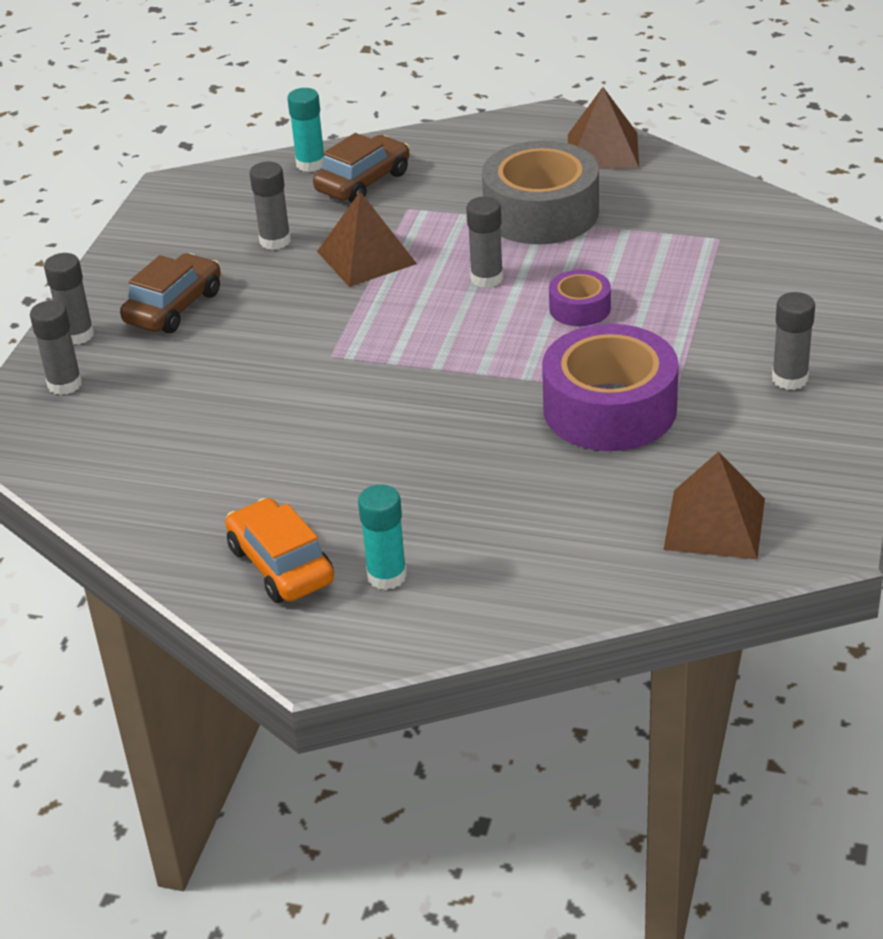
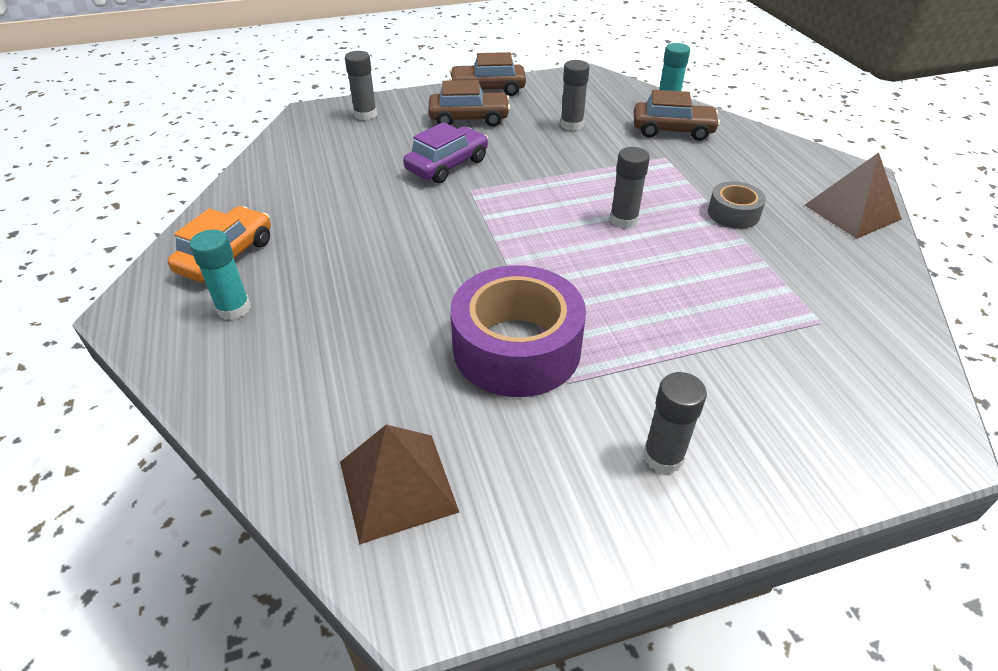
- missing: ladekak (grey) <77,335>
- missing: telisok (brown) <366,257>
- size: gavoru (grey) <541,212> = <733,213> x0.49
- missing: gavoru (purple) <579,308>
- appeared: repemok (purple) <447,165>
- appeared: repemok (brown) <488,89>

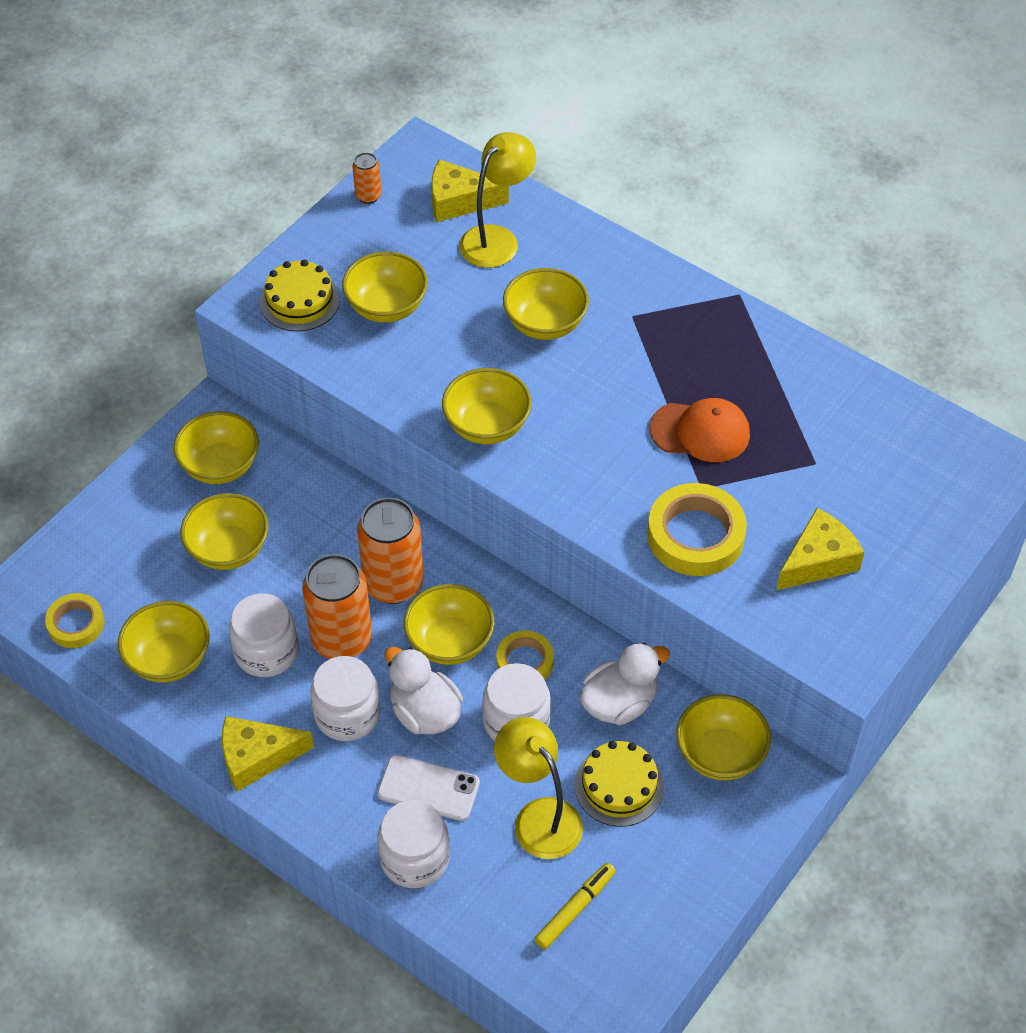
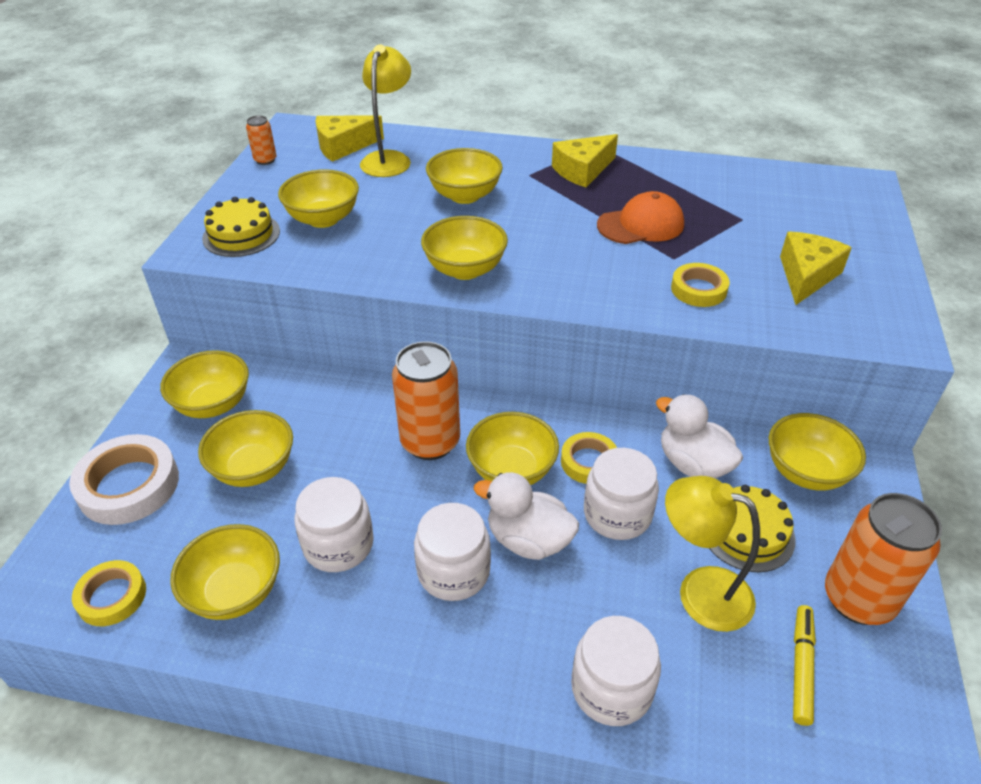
- relocated: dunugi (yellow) <257,757> to <582,170>
- relocated: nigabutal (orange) <342,639> to <858,599>
- missing: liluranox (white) <428,788>
- spun: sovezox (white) <619,703> = <693,464> 75 degrees counterclockwise
- size: gavoru (yellow) <695,535> = <698,289> x0.60
- appeared: gavoru (white) <129,485>

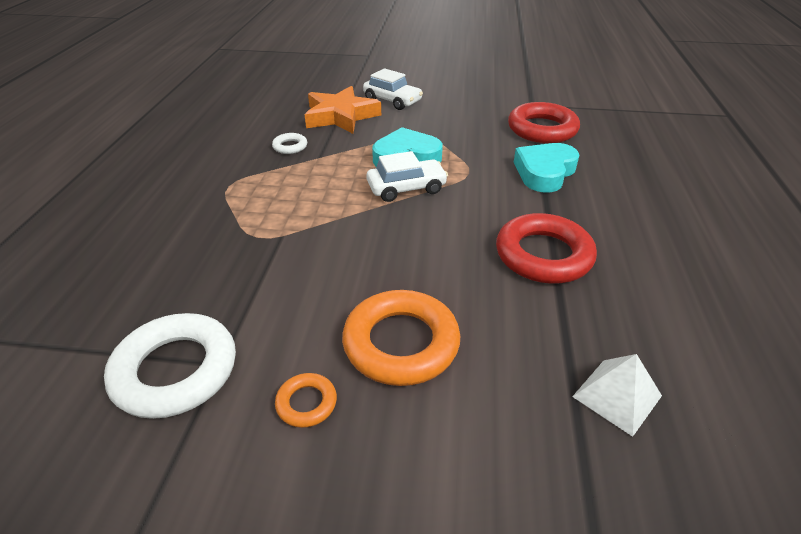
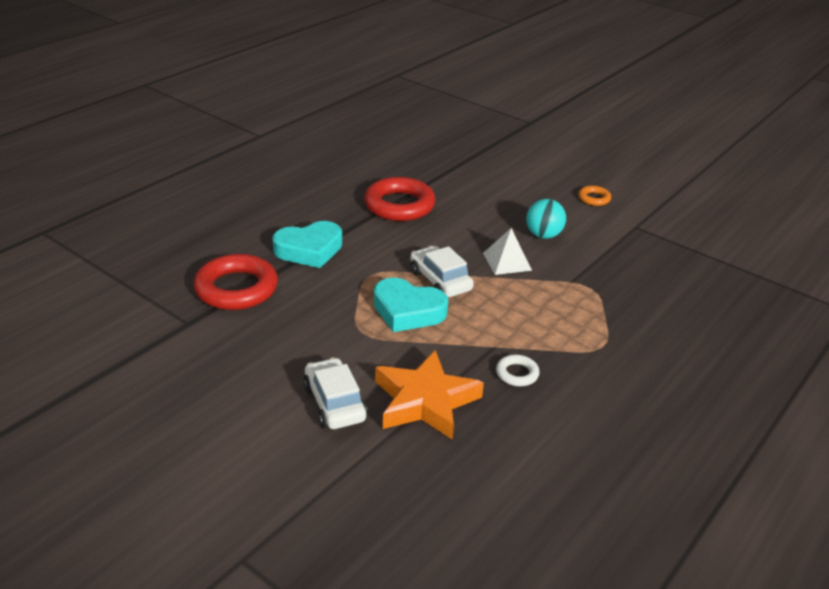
- missing: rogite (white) <175,370>
- missing: rogite (orange) <401,343>
- spun: repemok (white) <406,188> = <440,281> 45 degrees clockwise
- relocated: telisok (white) <617,396> to <507,261>
- appeared: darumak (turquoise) <543,235>

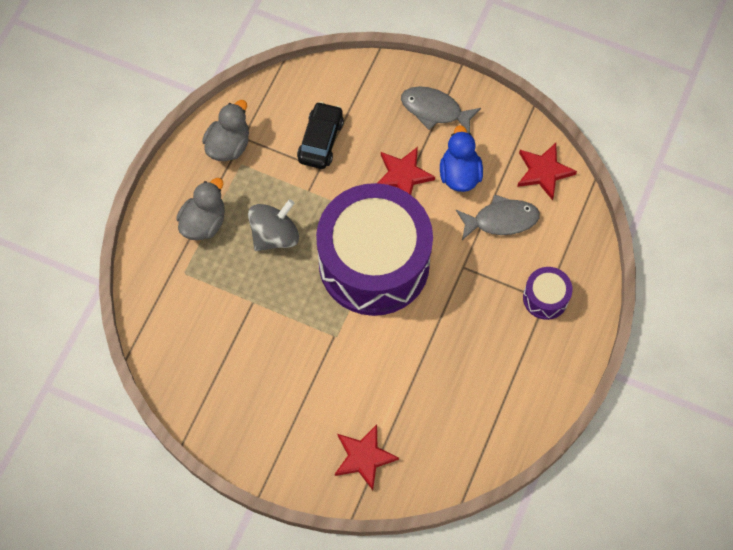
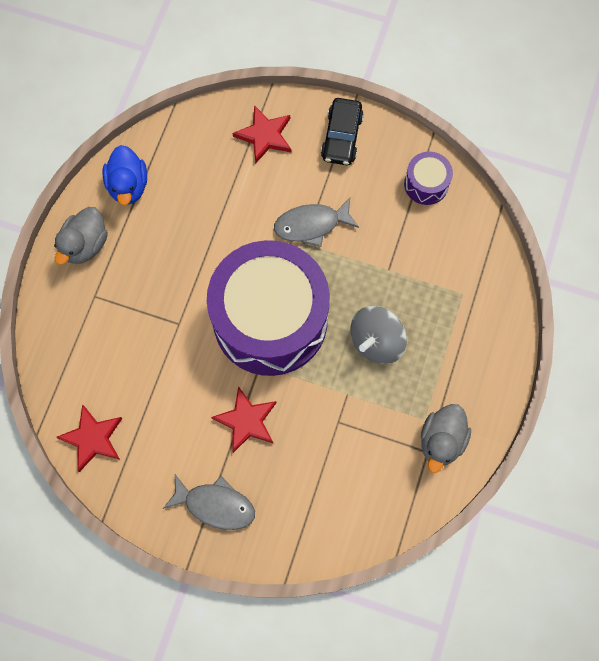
- relocated: sovezox (grey) <204,222> to <85,245>
- relocated: repemok (black) <320,140> to <342,137>
- relocated: sovezox (blue) <459,174> to <128,185>
- relocated: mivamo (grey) <501,220> to <311,225>
- relocated: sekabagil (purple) <545,298> to <426,184>

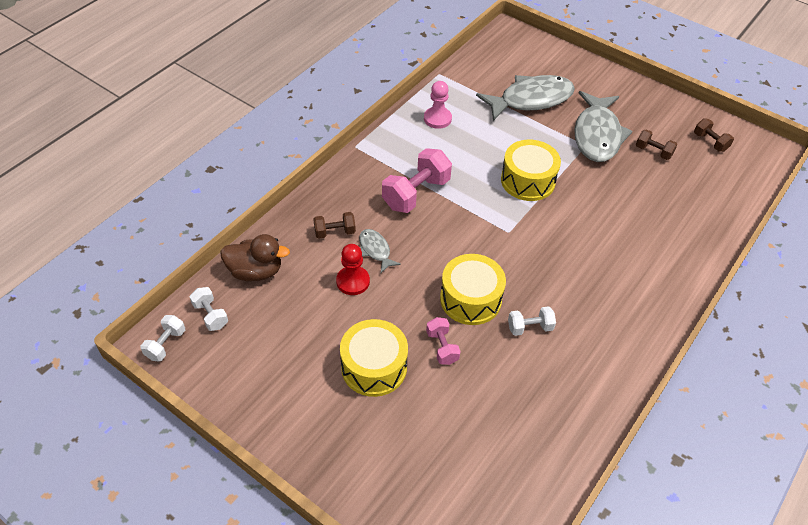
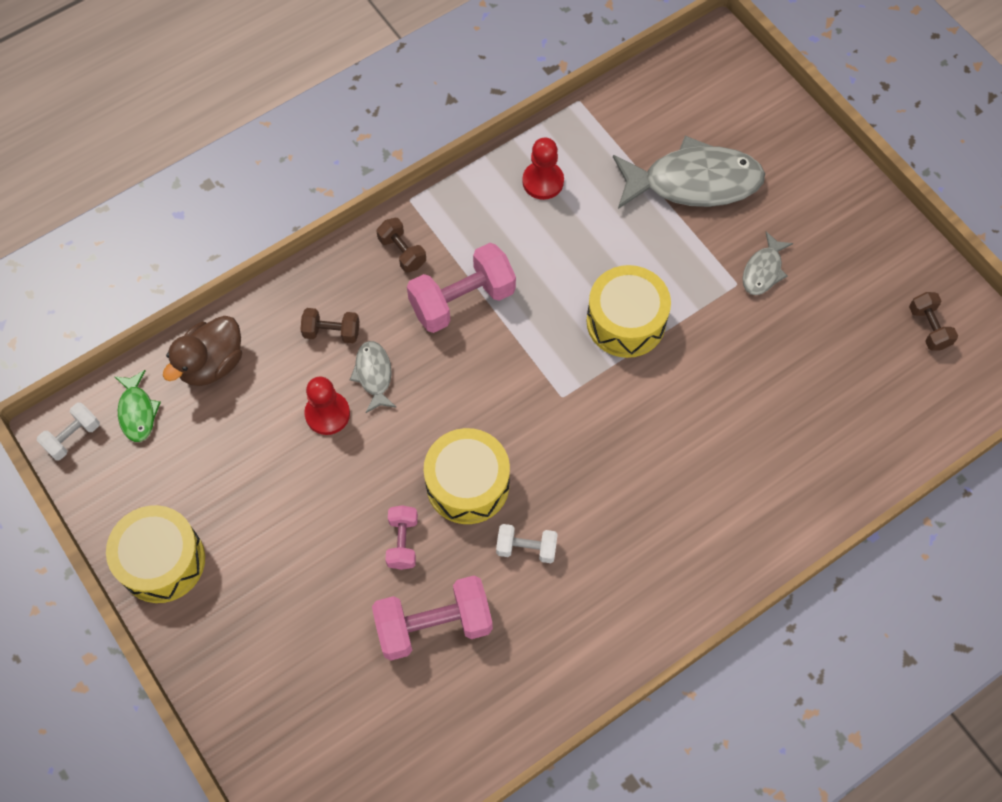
- exchanged: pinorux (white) <210,315> to mivamo (green) <137,412>
- spun: sovezox (brown) <256,271> = <212,364> 105 degrees clockwise
- relocated: sekabagil (yellow) <374,367> to <162,561>
- colour: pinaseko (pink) <437,119> to pinaseko (red) <543,181>
- size: mivamo (grey) <597,135> = <763,270> x0.48
- relocated: pinorux (brown) <653,152> to <402,252>
- appeared: pinorux (pink) <434,625>

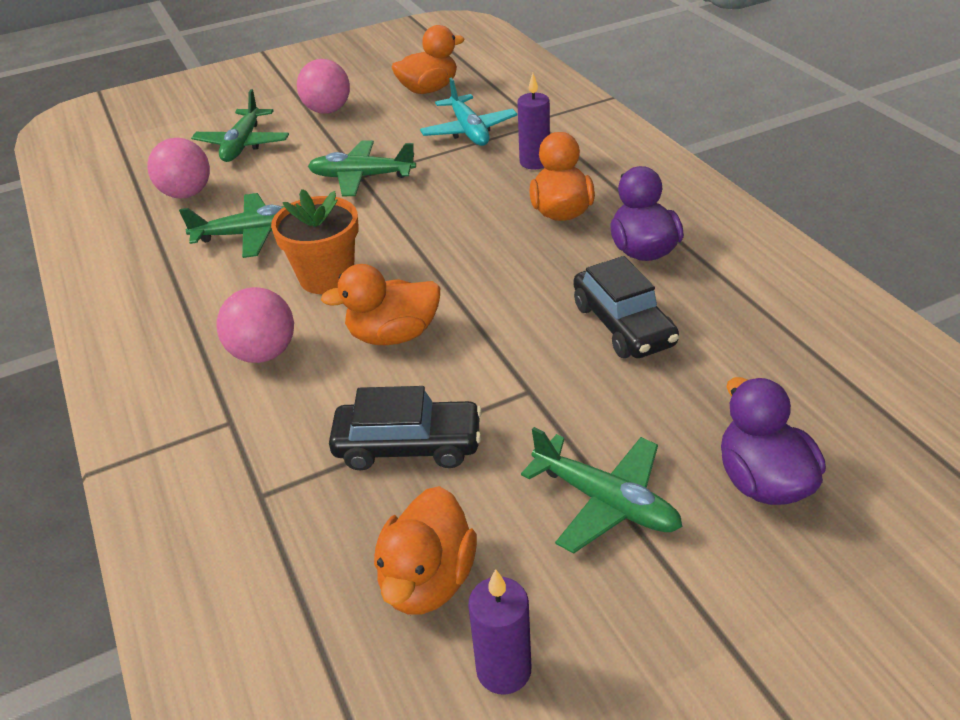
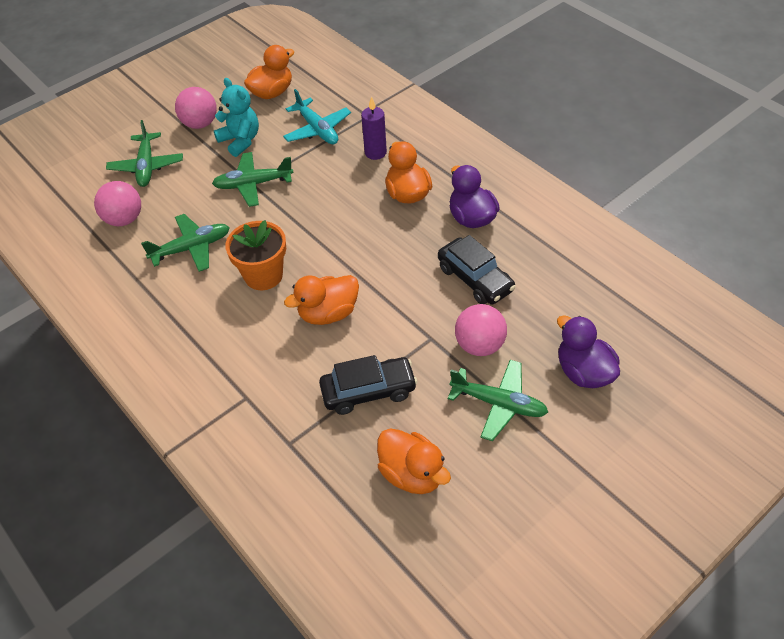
- relocated: darumak (pink) <263,353> to <479,345>
- spun: sovezox (orange) <427,580> = <412,474> 45 degrees counterclockwise
- missing: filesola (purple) <503,670>
- appeared: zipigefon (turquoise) <240,141>

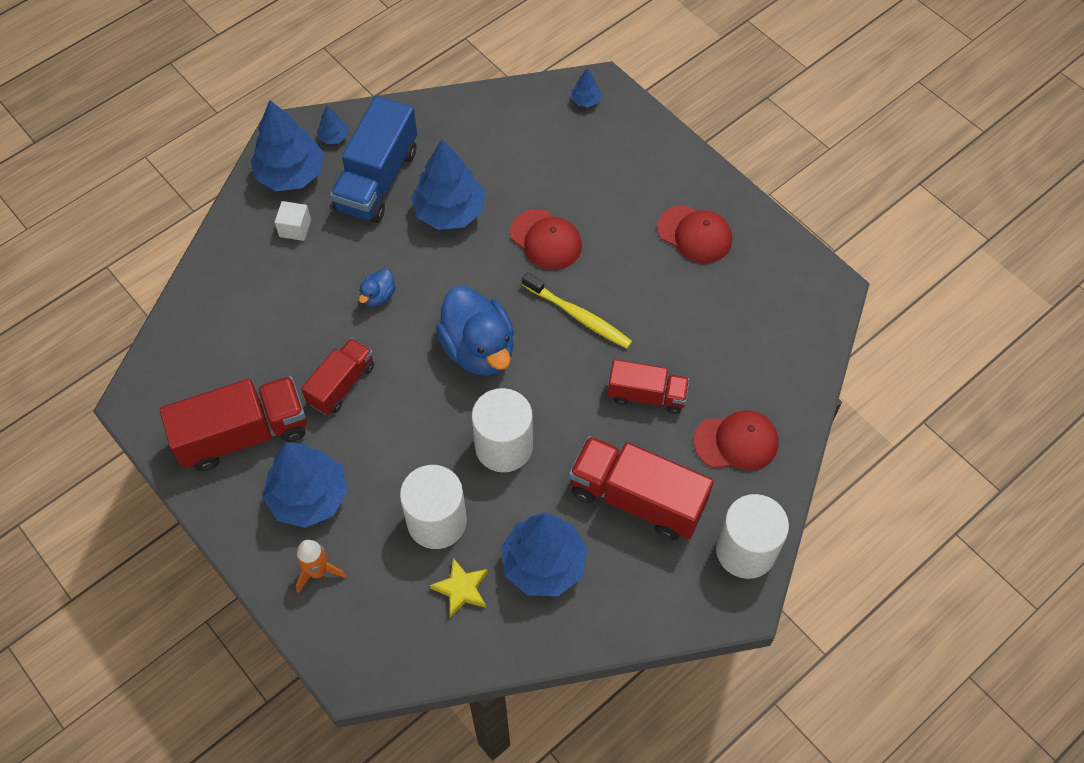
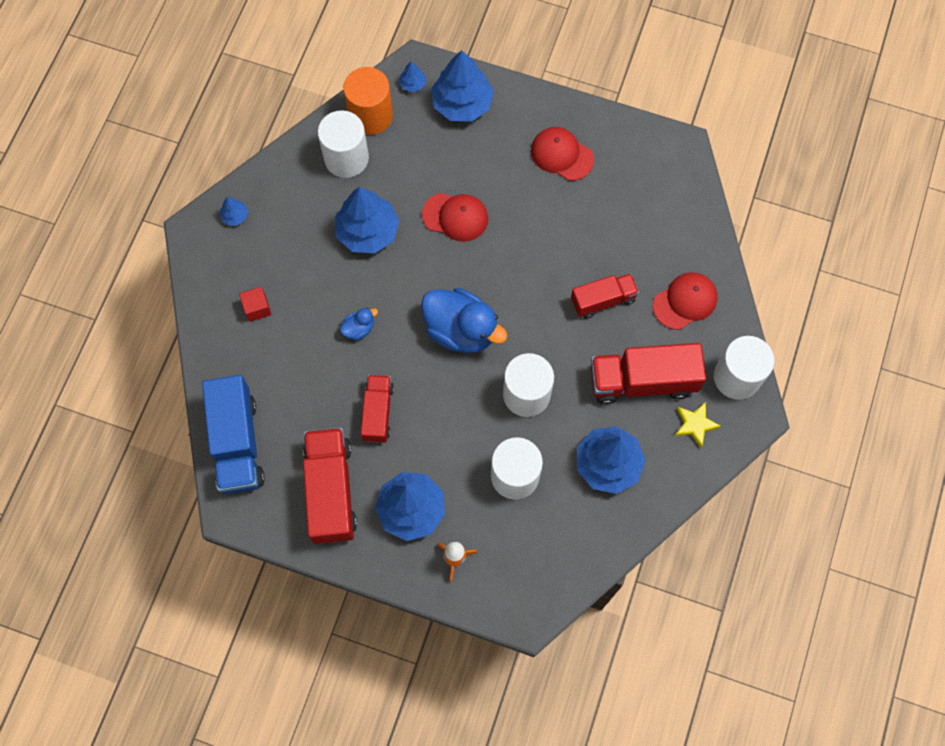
- spun: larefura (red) <243,435> = <331,491> 45 degrees counterclockwise
- relocated: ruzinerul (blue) <291,174> to <462,103>
- colour: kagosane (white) <295,228> to kagosane (red) <257,308>
- relocated: larefura (blue) <377,180> to <237,443>
- spun: sovezox (blue) <378,296> = <359,329> 120 degrees counterclockwise
- relocated: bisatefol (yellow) <461,589> to <695,425>
- missing: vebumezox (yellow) <578,316>
- spun: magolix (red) <695,234> = <561,155> 150 degrees counterclockwise
- appeared: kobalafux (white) <346,158>
- appeared: kobalafux (orange) <370,115>

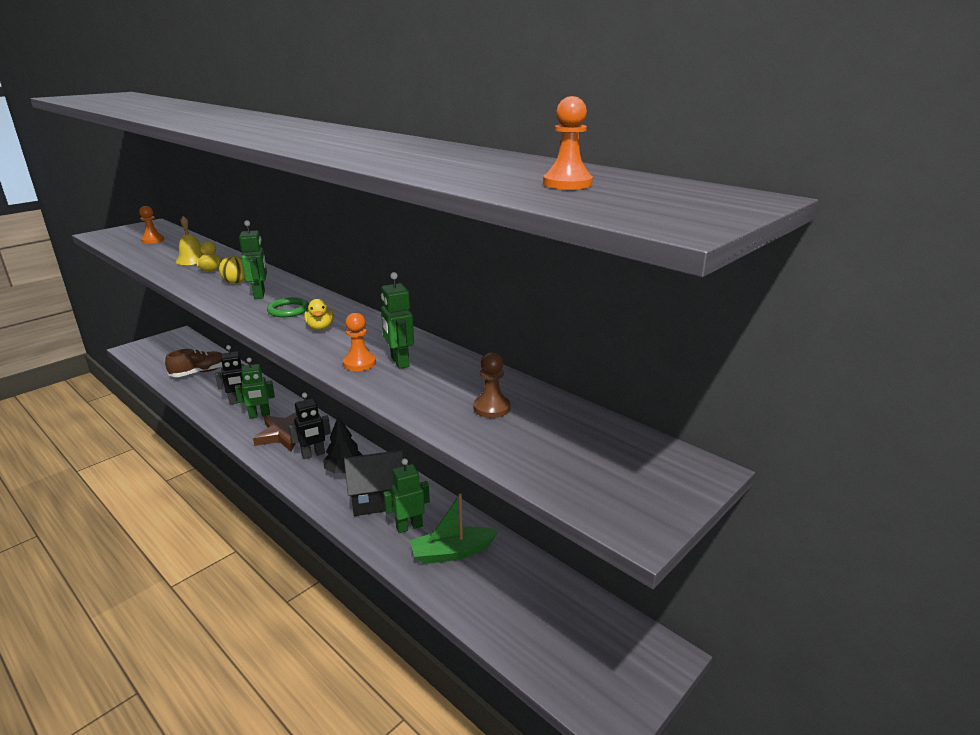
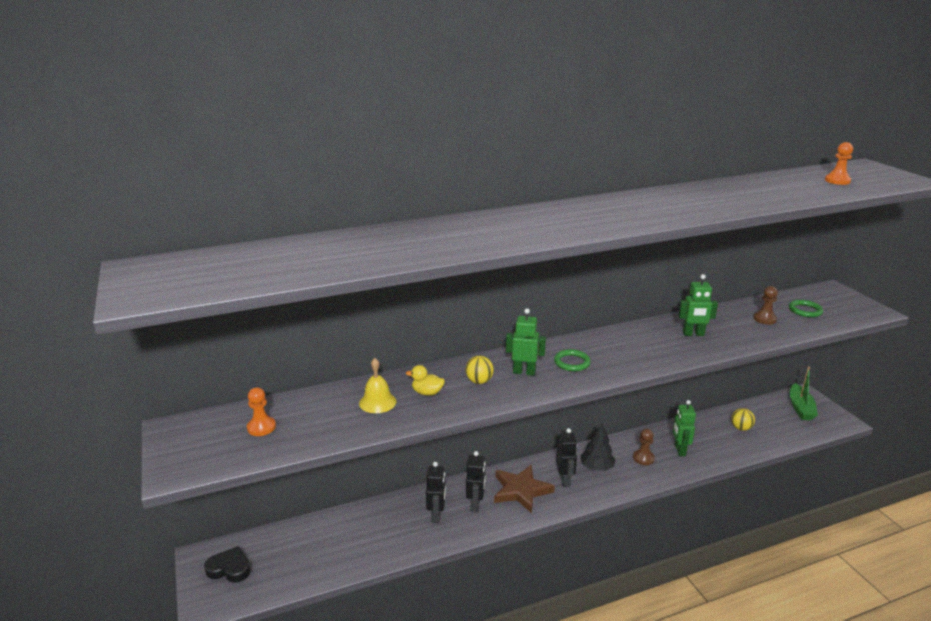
- missing: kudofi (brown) <199,372>
- colour: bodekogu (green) <259,415> to bodekogu (black) <475,504>
- missing: sovezox (yellow) <320,328>
- missing: pinaseko (orange) <359,363>
- exchanged: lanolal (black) <378,500> to pinaseko (brown) <643,458>
- relocated: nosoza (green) <452,552> to <800,408>
- appeared: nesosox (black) <229,568>
- appeared: darumak (yellow) <741,428>
- appeared: rogite (green) <805,310>

